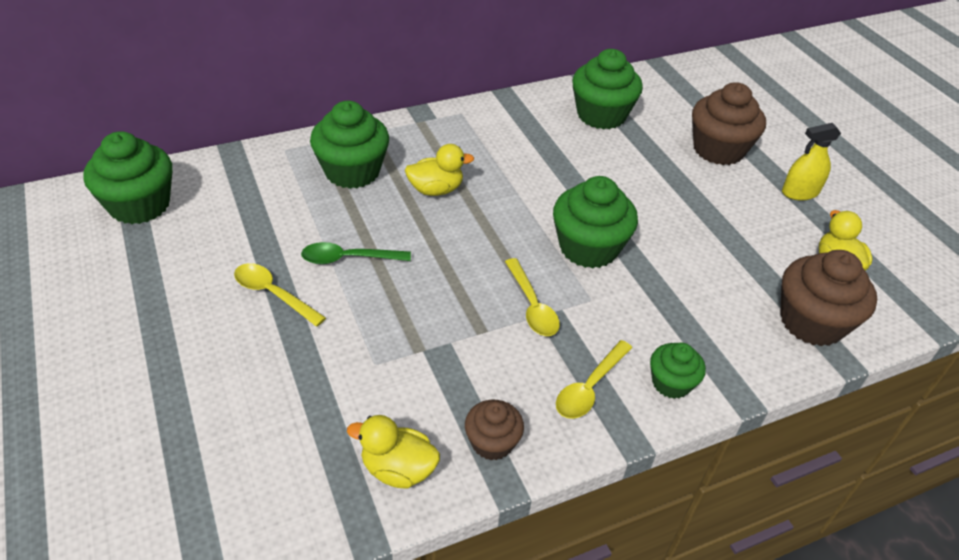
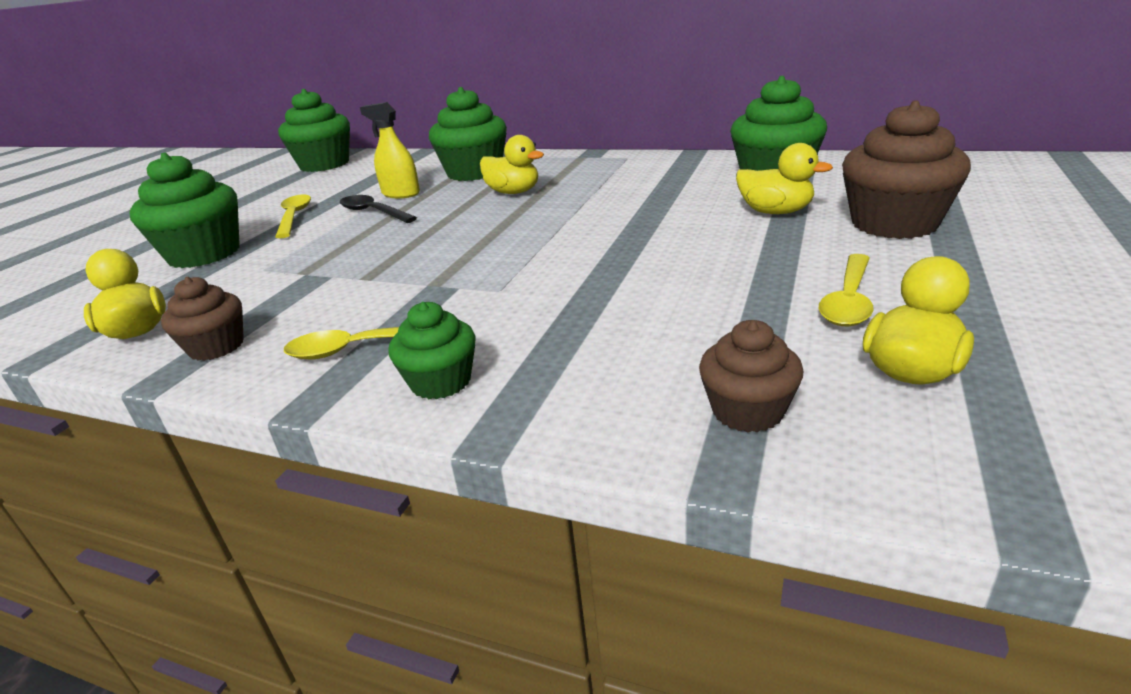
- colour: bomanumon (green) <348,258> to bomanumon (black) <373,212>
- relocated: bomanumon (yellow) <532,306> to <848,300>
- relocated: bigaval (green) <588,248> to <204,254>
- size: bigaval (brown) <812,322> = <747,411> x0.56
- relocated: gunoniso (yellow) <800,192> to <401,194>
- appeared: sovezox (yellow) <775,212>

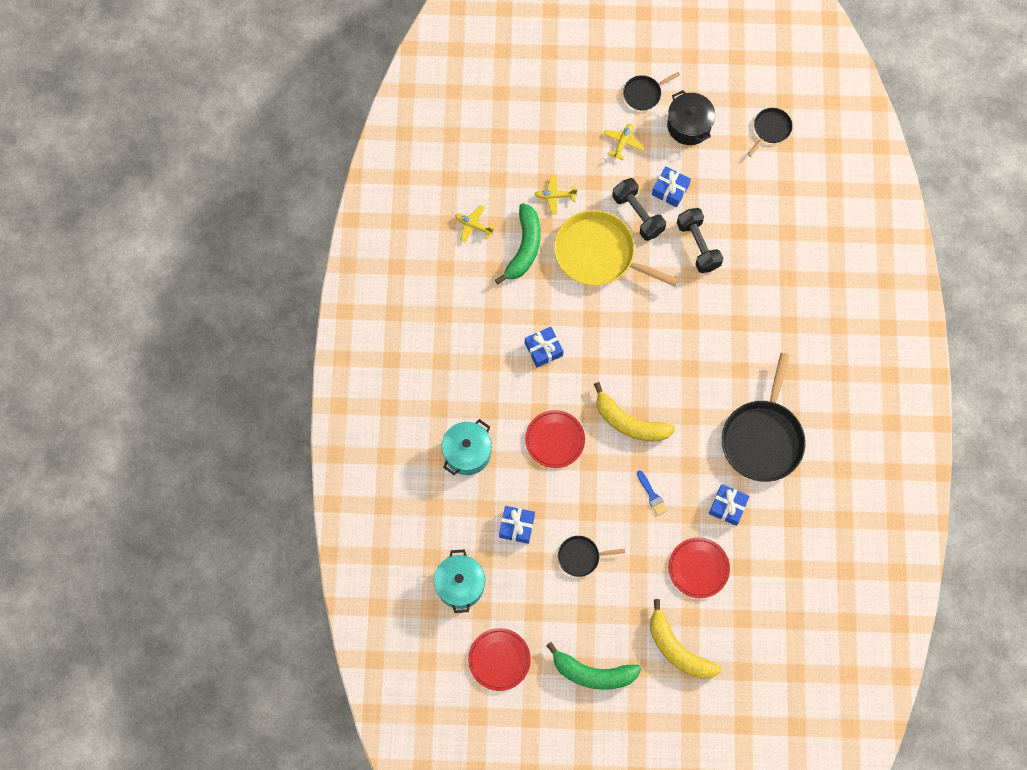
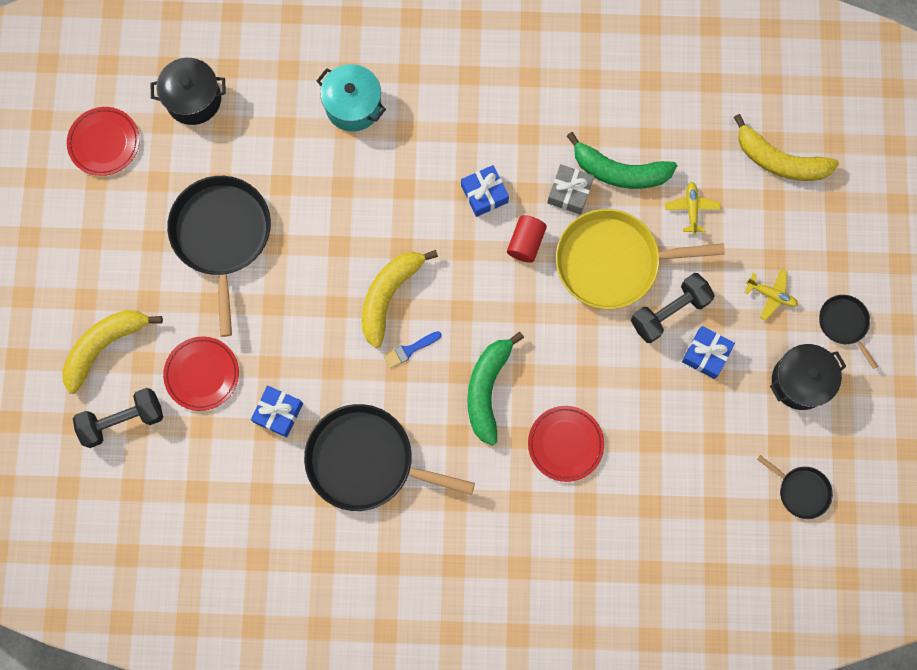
- colour: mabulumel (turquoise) <460,585> to mabulumel (black) <193,99>
- missing: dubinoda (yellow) <473,226>
- missing: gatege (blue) <517,526>
- relocated: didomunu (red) <555,440> to <565,444>
- relocated: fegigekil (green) <593,673> to <487,389>
- spun: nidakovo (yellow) <598,254> = <613,262> 120 degrees counterclockwise
- size: nidakovo (black) <581,557> = <222,236> x2.05
- relocated: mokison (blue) <652,495> to <410,350>
- relocated: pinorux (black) <698,245> to <123,420>
- appeared: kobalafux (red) <526,243>
- appeared: gatege (grey) <569,192>
- appeared: fegigekil (yellow) <779,160>

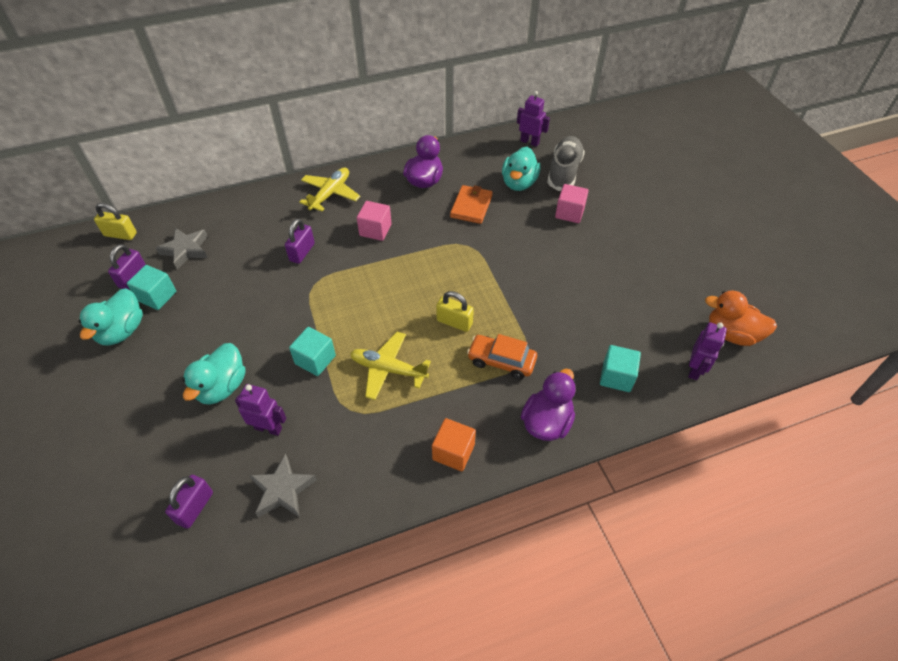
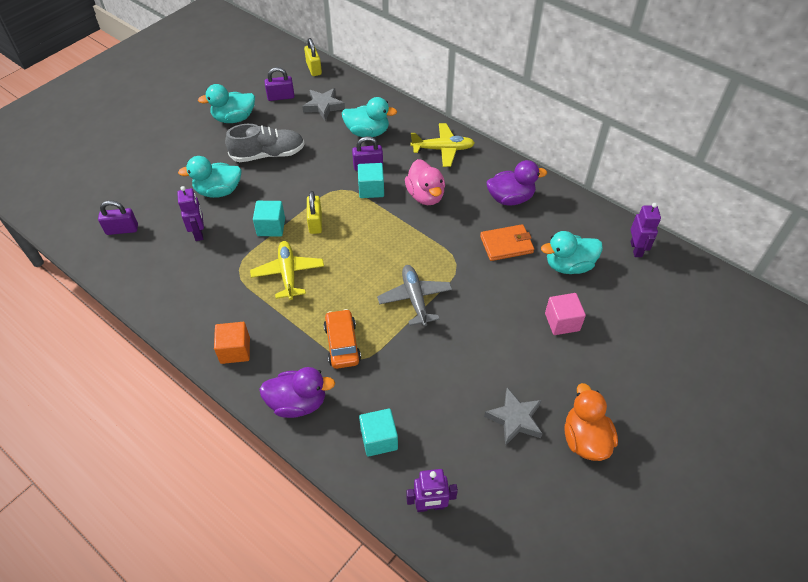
- relocated: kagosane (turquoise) <157,296> to <371,189>
- relocated: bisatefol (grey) <283,490> to <515,419>
- exchanged: kagosane (pink) <375,230> to sovezox (pink) <425,196>
- relocated: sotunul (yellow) <454,322> to <315,223>
- relocated: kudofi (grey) <564,172> to <268,154>
- relocated: sovezox (orange) <731,334> to <585,439>
- appeared: sovezox (turquoise) <367,132>
- appeared: dubinoda (grey) <415,299>

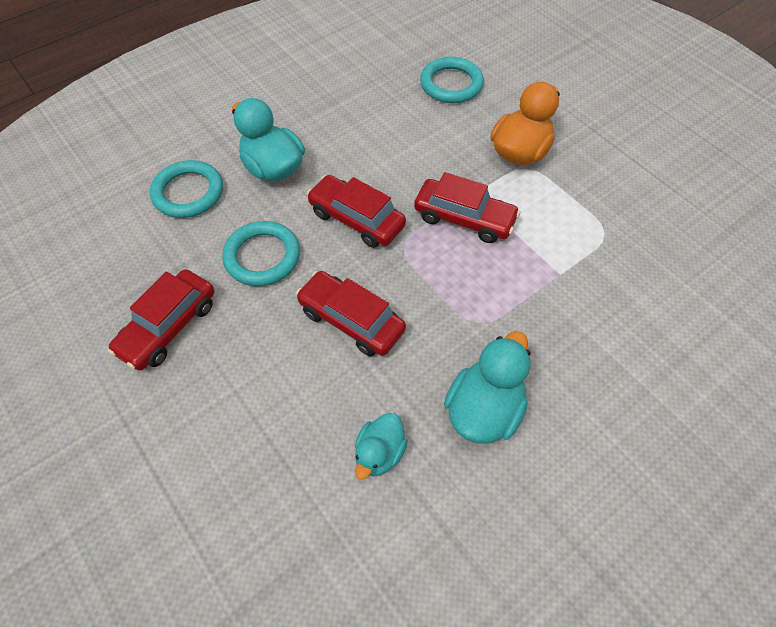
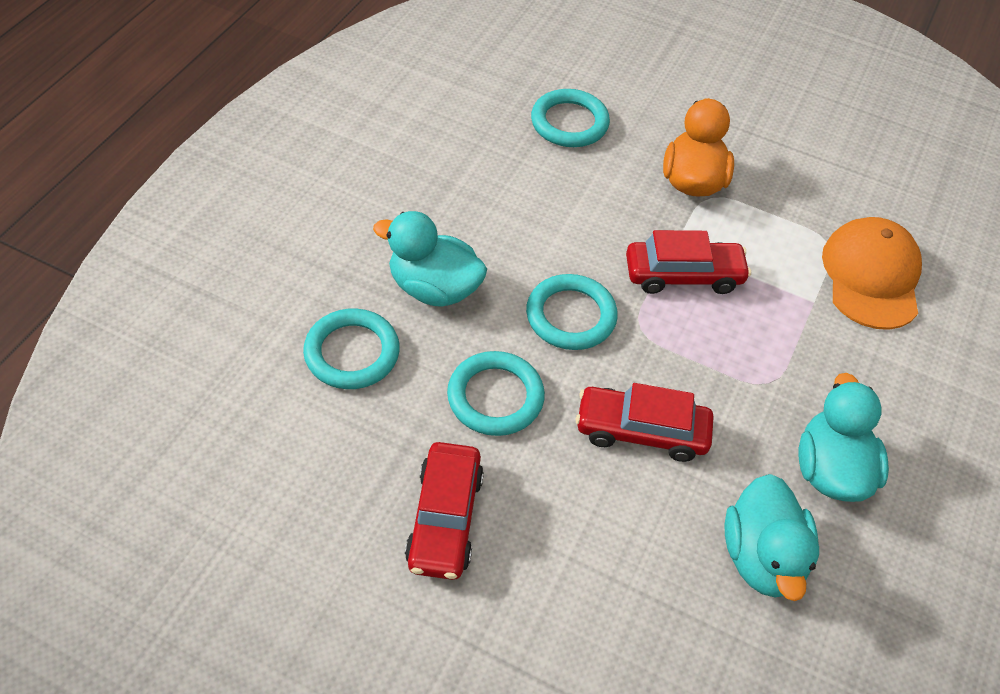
- exchanged: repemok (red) <356,219> to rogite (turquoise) <571,316>
- size: sovezox (turquoise) <379,453> = <762,557> x1.61
- appeared: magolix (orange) <871,276>

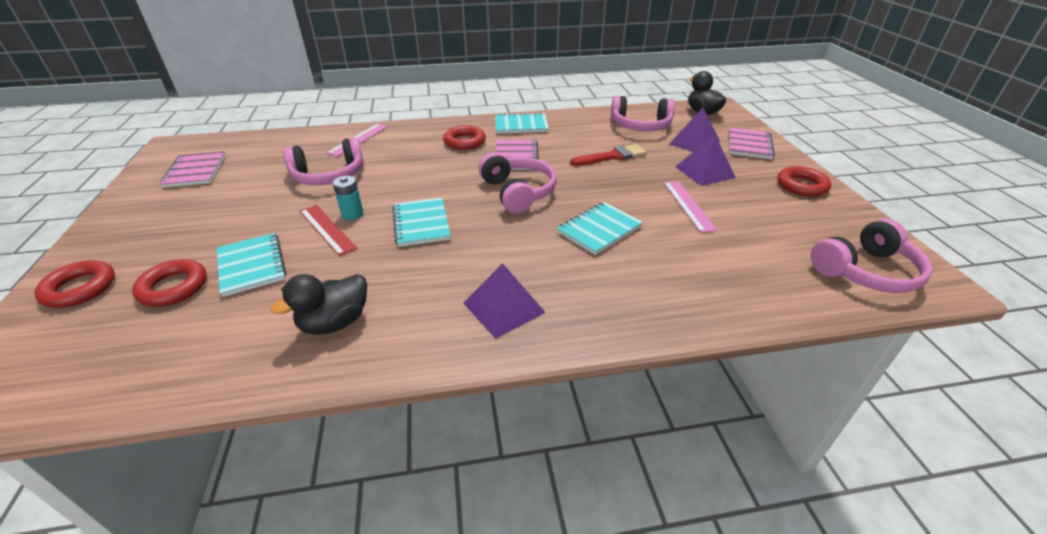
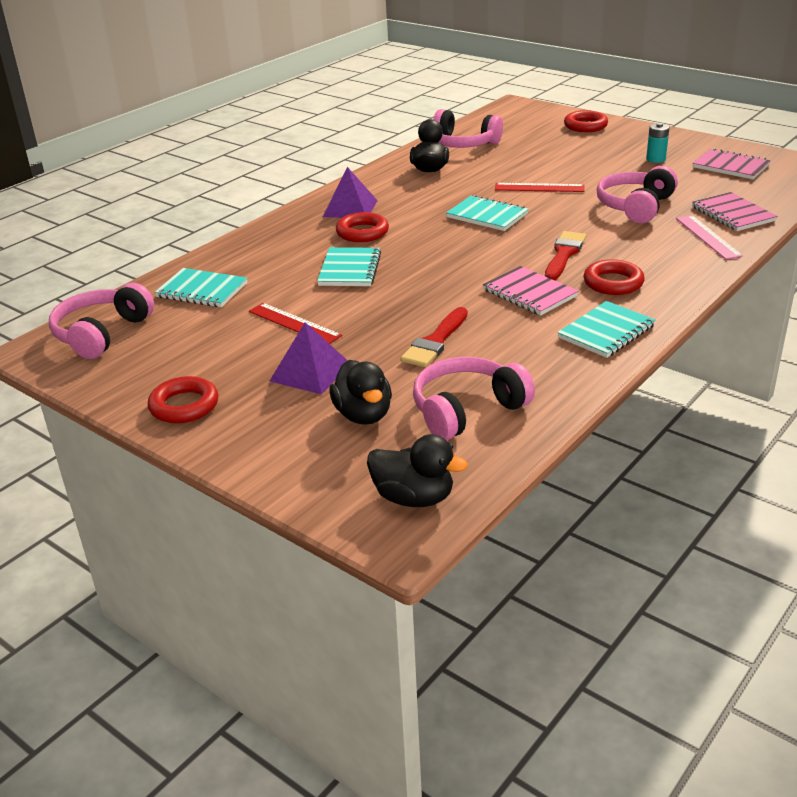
- relocated: rogite (red) <173,287> to <362,232>
- relocated: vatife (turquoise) <251,266> to <202,290>
- relocated: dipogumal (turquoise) <352,214> to <655,159>
- relocated: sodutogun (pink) <518,192> to <463,144>
- colour: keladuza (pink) <688,205> to keladuza (red) <294,323>
- exchanged: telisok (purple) <694,143> to sovezox (black) <363,415>
- relocated: vatife (pink) <749,145> to <733,214>
- appeared: mokison (red) <564,254>

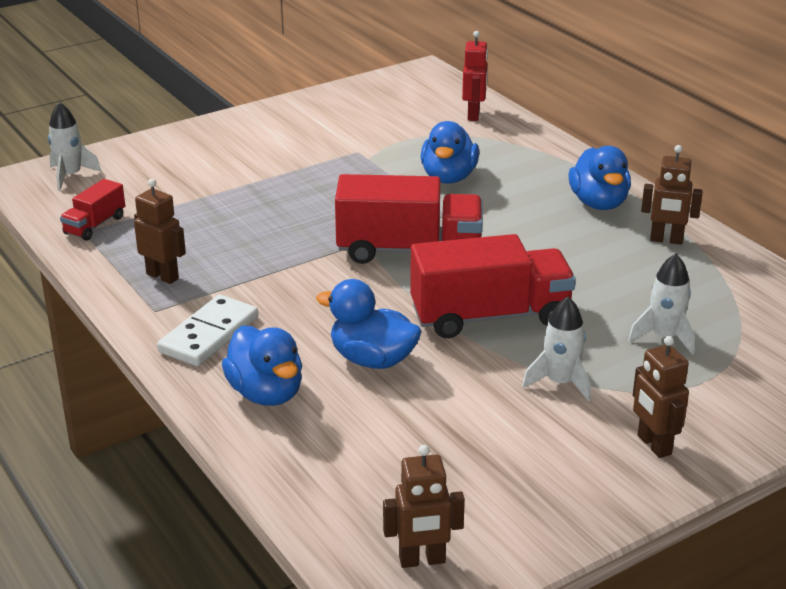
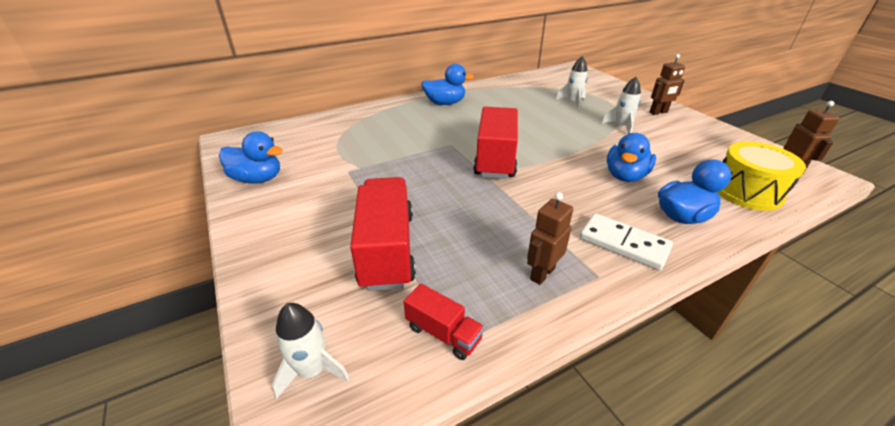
- relocated: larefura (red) <490,316> to <387,249>
- relocated: sovezox (blue) <448,177> to <257,179>
- missing: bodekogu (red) <474,115>
- missing: bodekogu (brown) <666,240>
- appeared: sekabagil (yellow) <746,191>

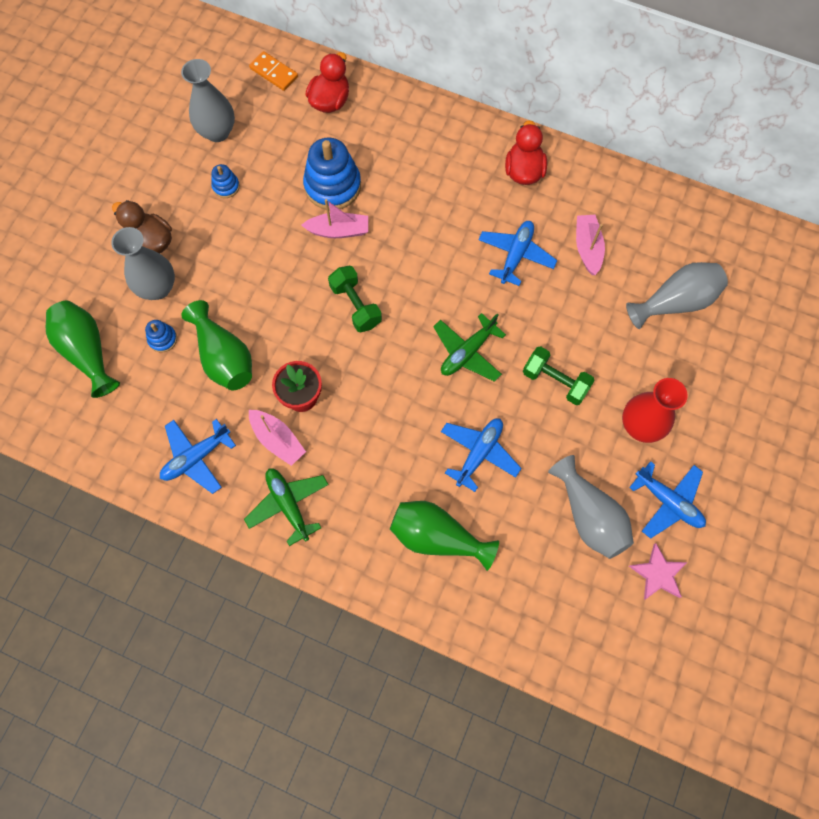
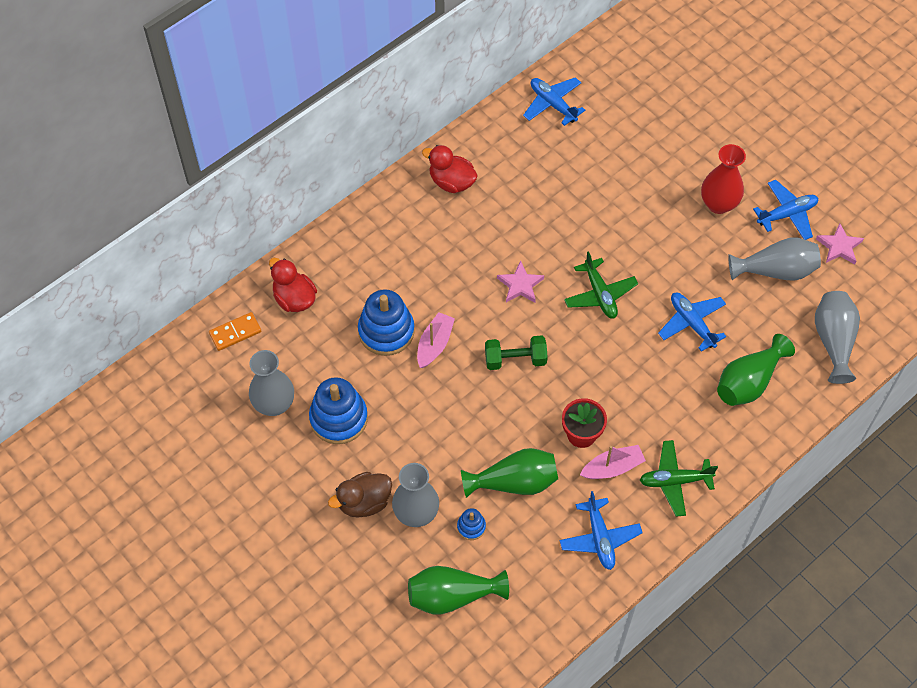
- size: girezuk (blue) <226,186> = <338,418> x2.09
- relocated: dubinoda (blue) <516,255> to <553,104>
- missing: pinorux (green) <555,381>
- missing: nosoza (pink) <587,248>
- relocated: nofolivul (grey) <675,302> to <833,341>
- appeared: bisatefol (pink) <520,285>

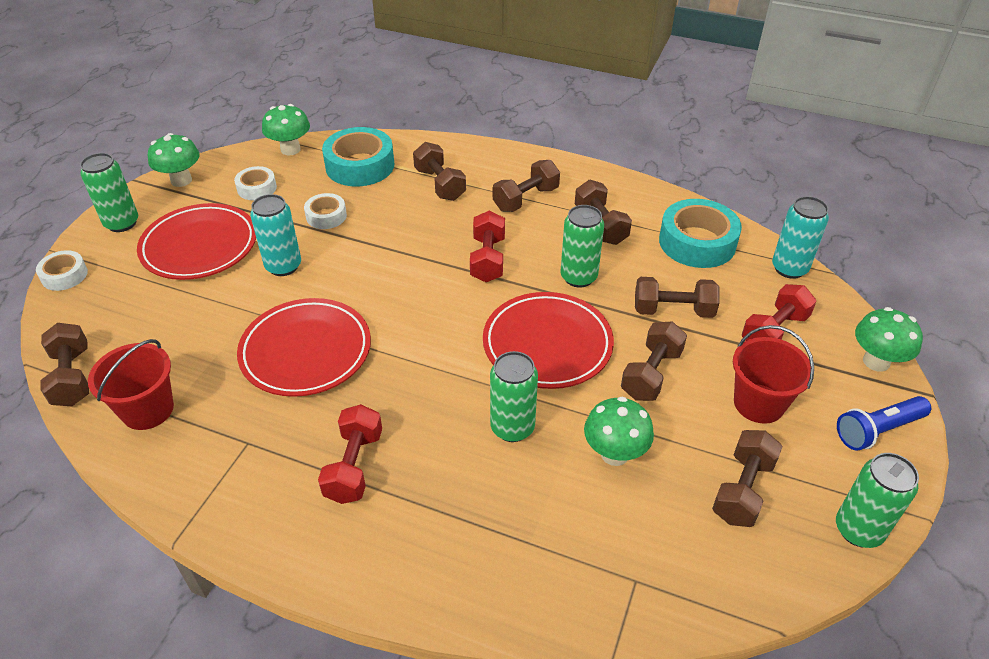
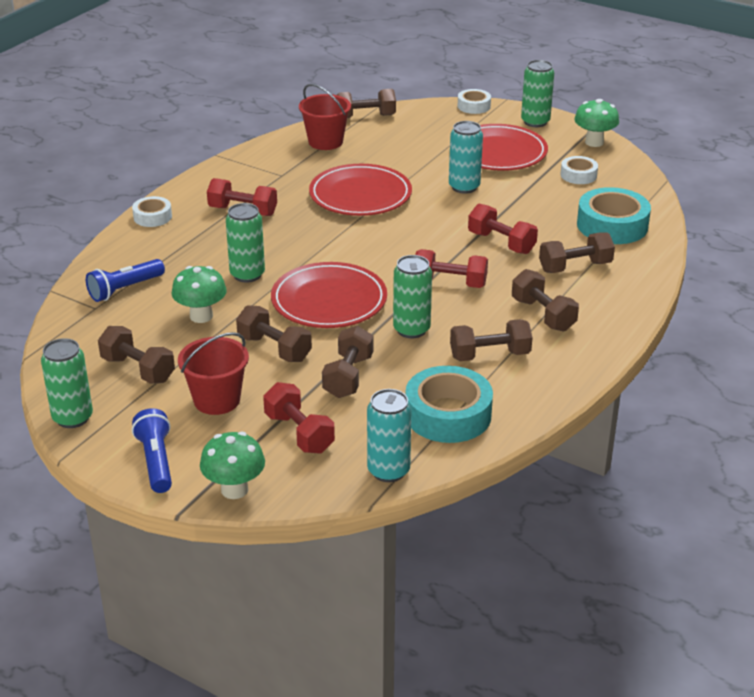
- missing: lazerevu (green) <290,149>
- relocated: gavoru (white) <326,216> to <152,217>
- appeared: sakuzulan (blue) <125,289>
- appeared: pinorux (red) <501,243>

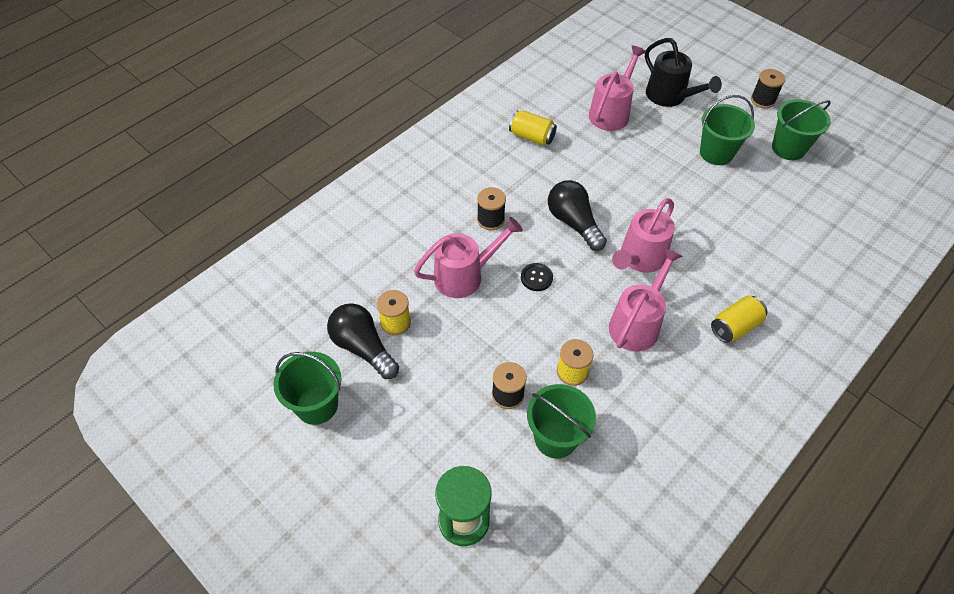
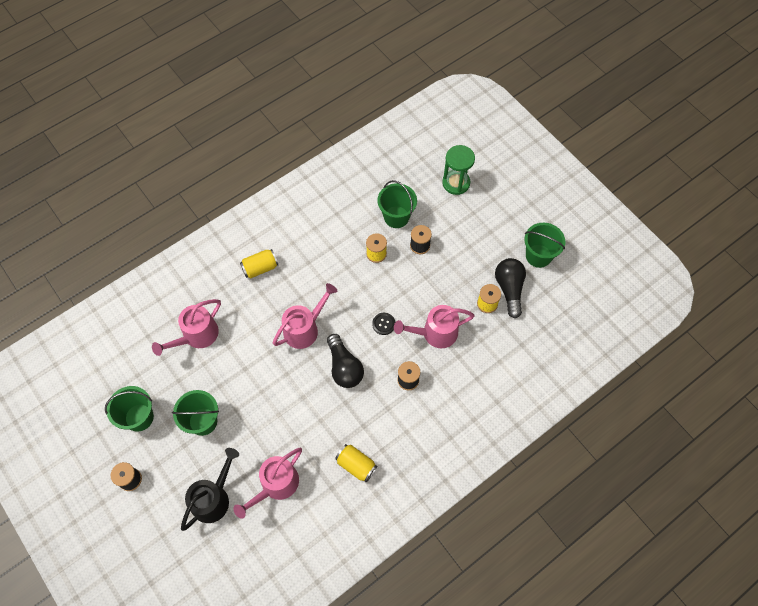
- spun: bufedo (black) <363,347> = <509,289> 150 degrees counterclockwise
- relocated: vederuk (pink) <637,323> to <196,336>
- spun: vederuk (black) <670,97> = <214,498> 60 degrees clockwise

